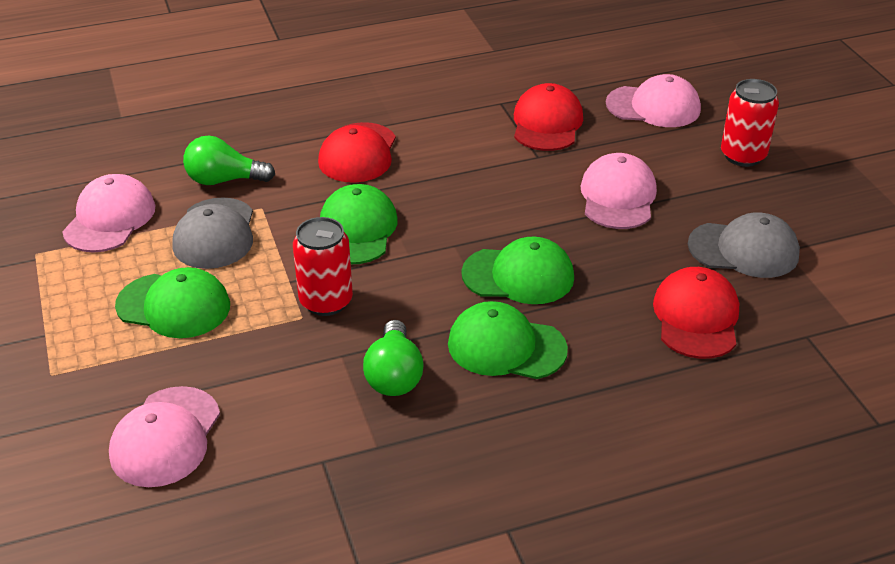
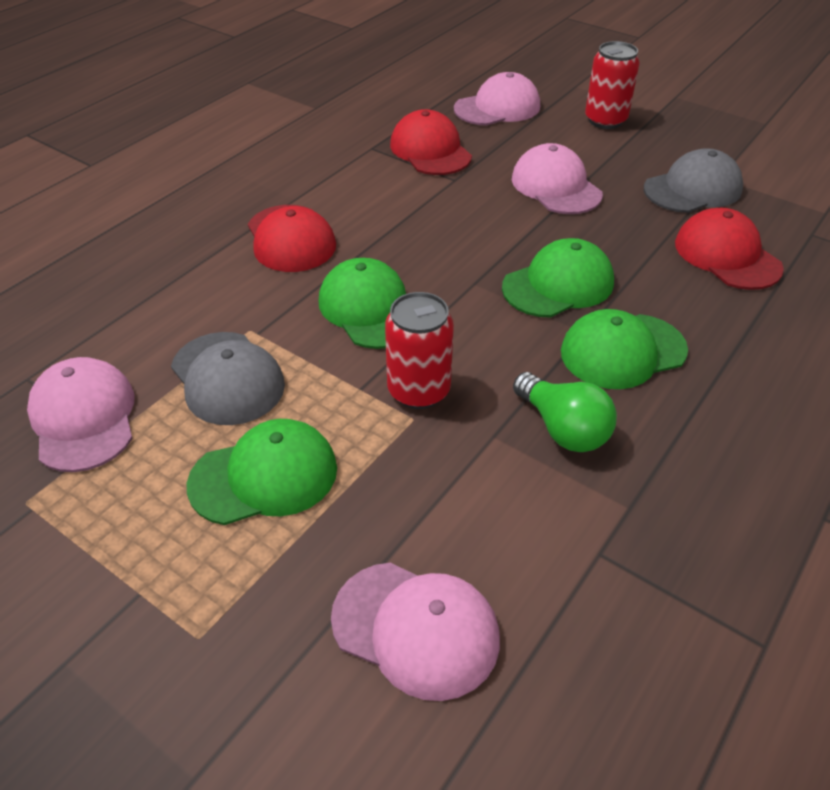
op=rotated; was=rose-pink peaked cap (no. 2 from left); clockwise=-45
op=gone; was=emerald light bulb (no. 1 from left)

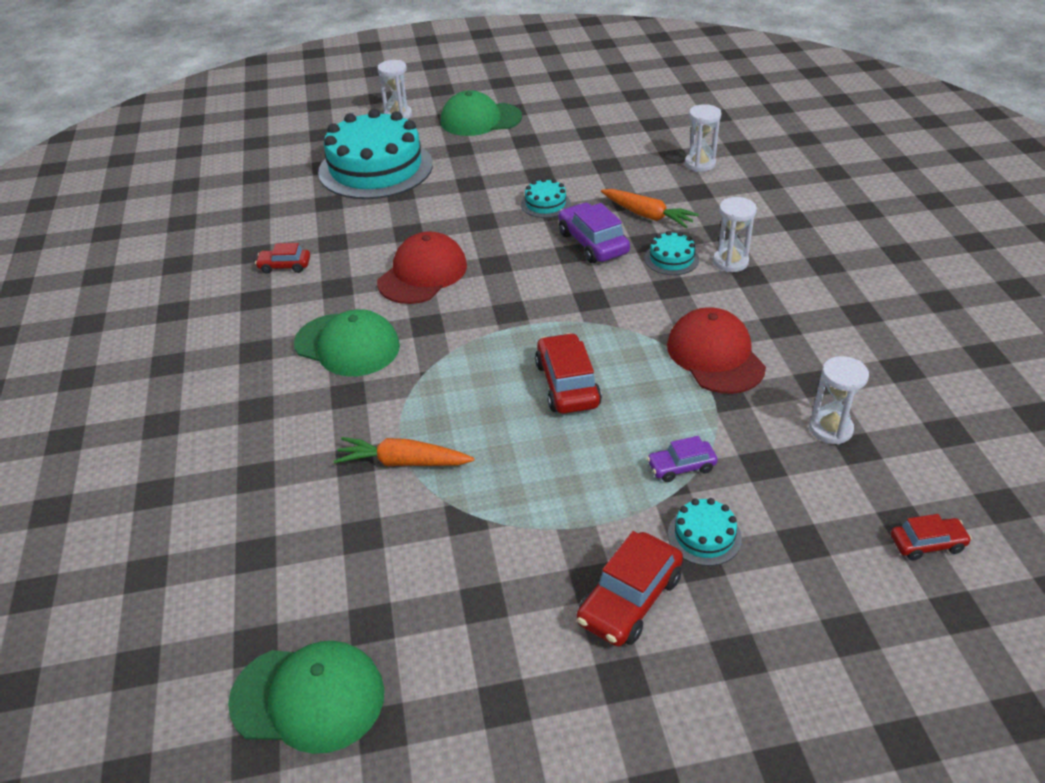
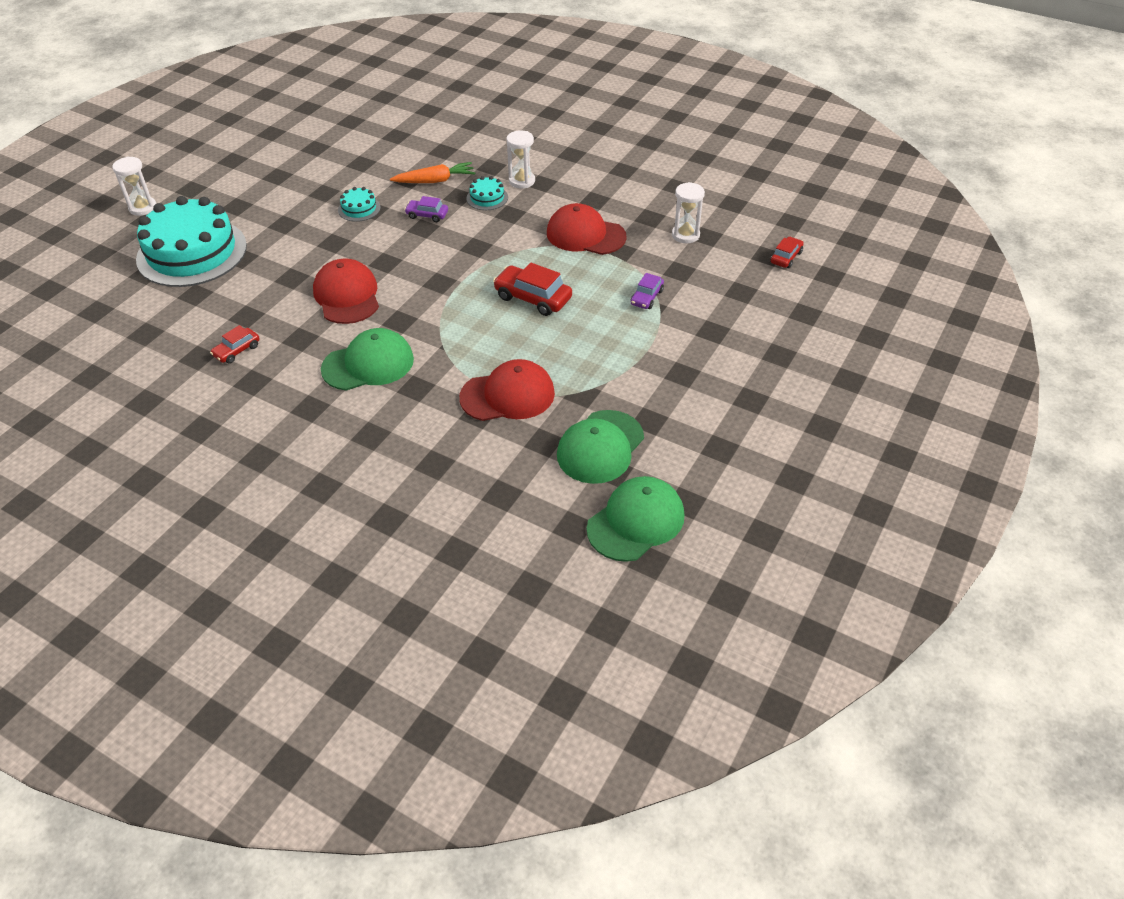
op=swapped; was=orange-coloured toy carrot (no. 1 from left); now=red peaked cap (no. 2 from left)
op=shifted; was=emerald peaked cap (no. 3 from left in the first image); now=emerald peaked cap (no. 2 from left)
op=scaled; was=royal purple car (no. 1 from left); ratio=0.59
op=gone; was=red car (no. 3 from left)
op=gone; was=teal cake (no. 4 from left)
op=gone; was=pure white sandglass (no. 2 from left)

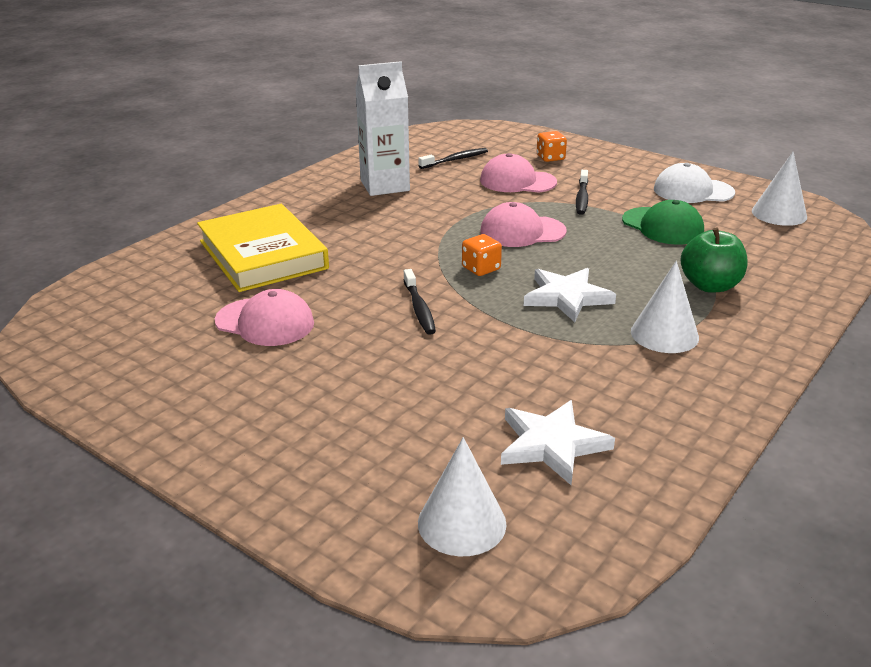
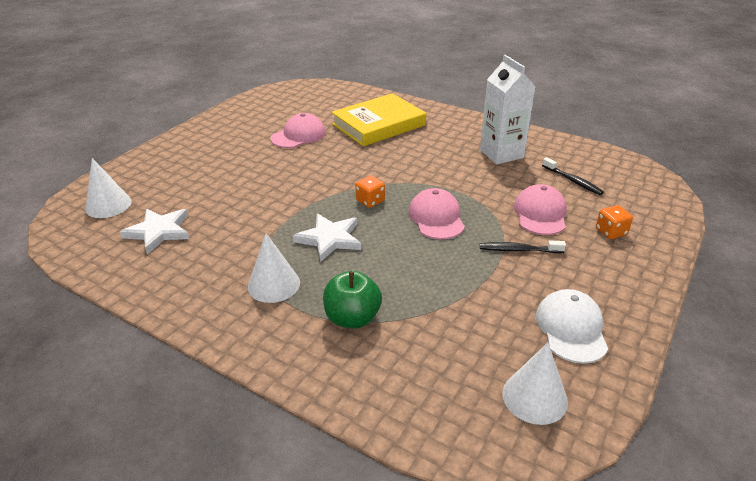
op=rotated; was=rose-pink peaked cap (no. 1 from left); clockwise=-150
op=gone; was=ebony tooth brush (no. 1 from left)
op=gone; was=emerald peaked cap

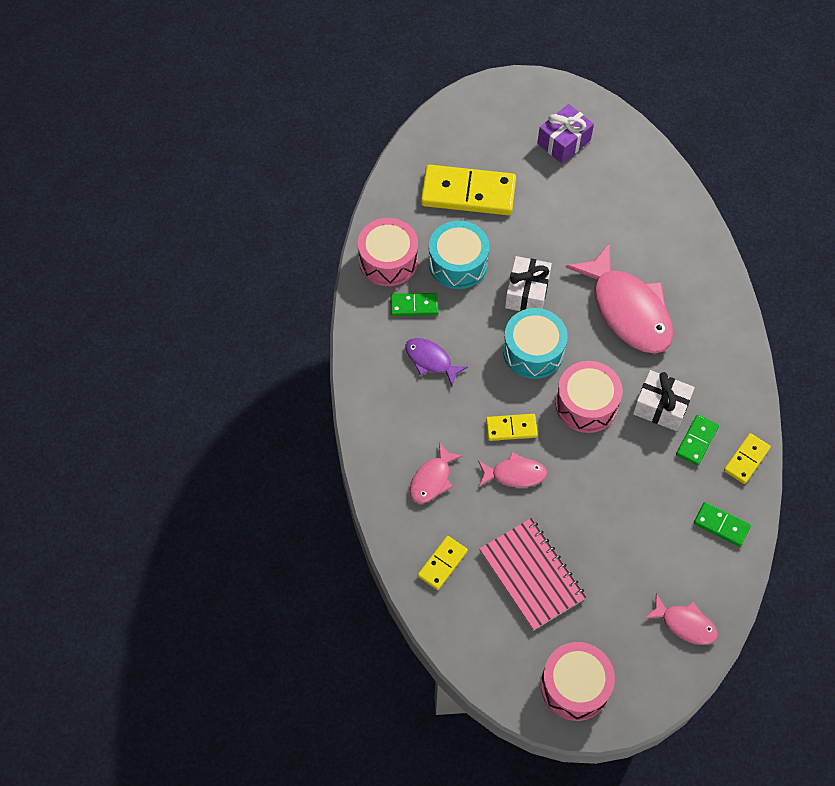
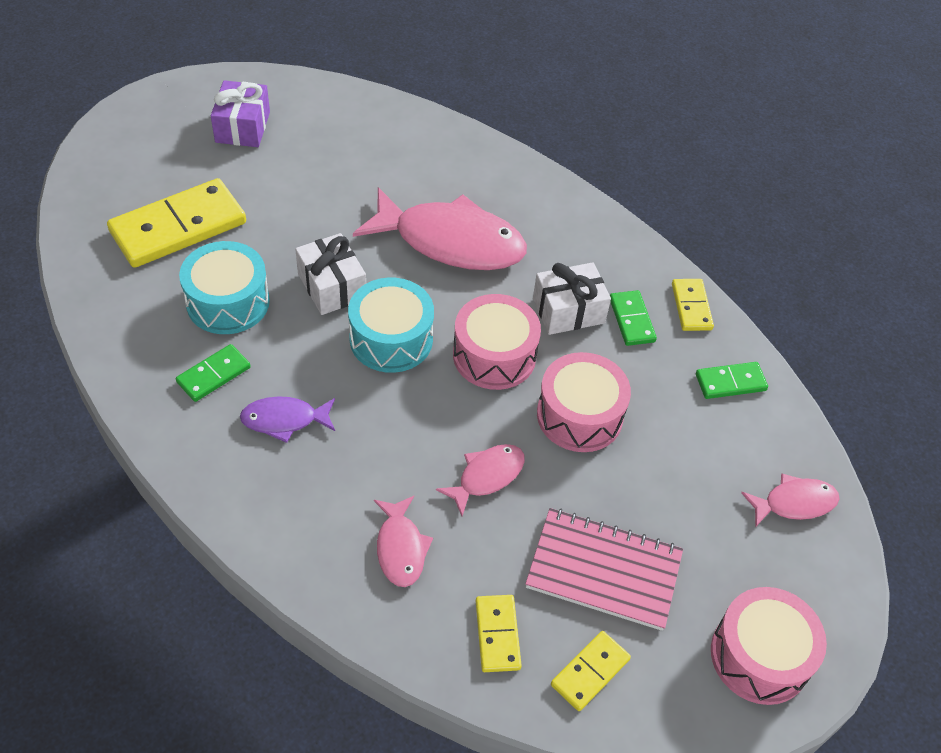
op=shifted; was=rose-pink toy drum (no. 1 from left in the first image); now=rose-pink toy drum (no. 2 from left)
op=shifted; was=golden domino (no. 3 from left)

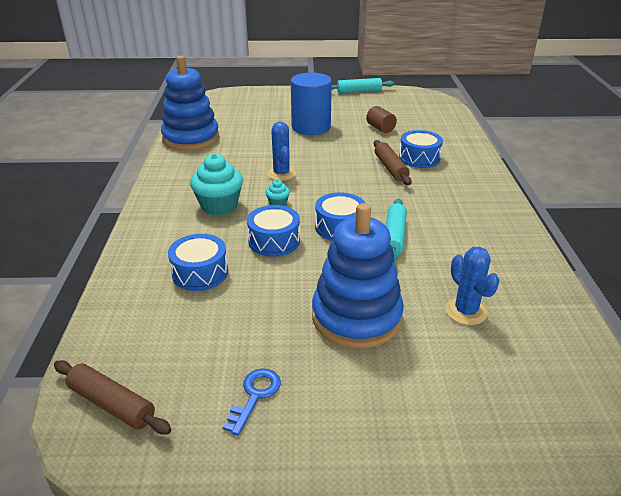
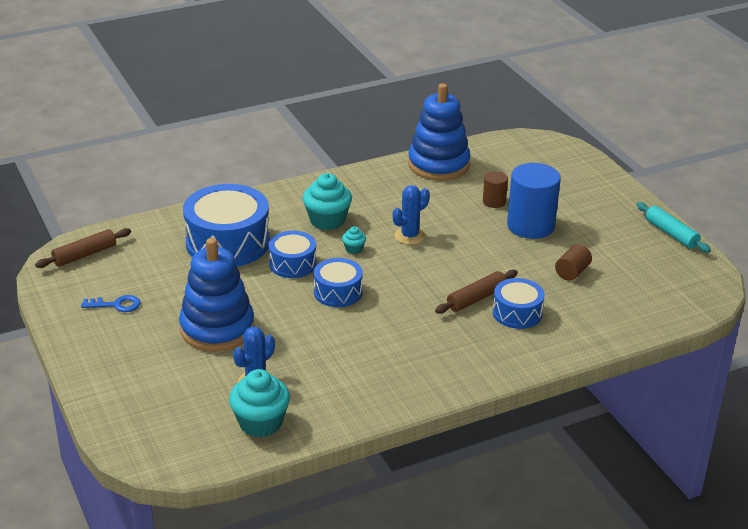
op=rotated; was=dark brown pastry roller (no. 1 from left); clockwise=45
op=scaled; was=cobalt toy drum (no. 1 from left); ratio=1.81
op=gone; was=teal pastry roller (no. 2 from left)
op=new; now=teal cupcake (no. 1 from left)
op=new; now=dark brown solid cylinder (no. 1 from left)

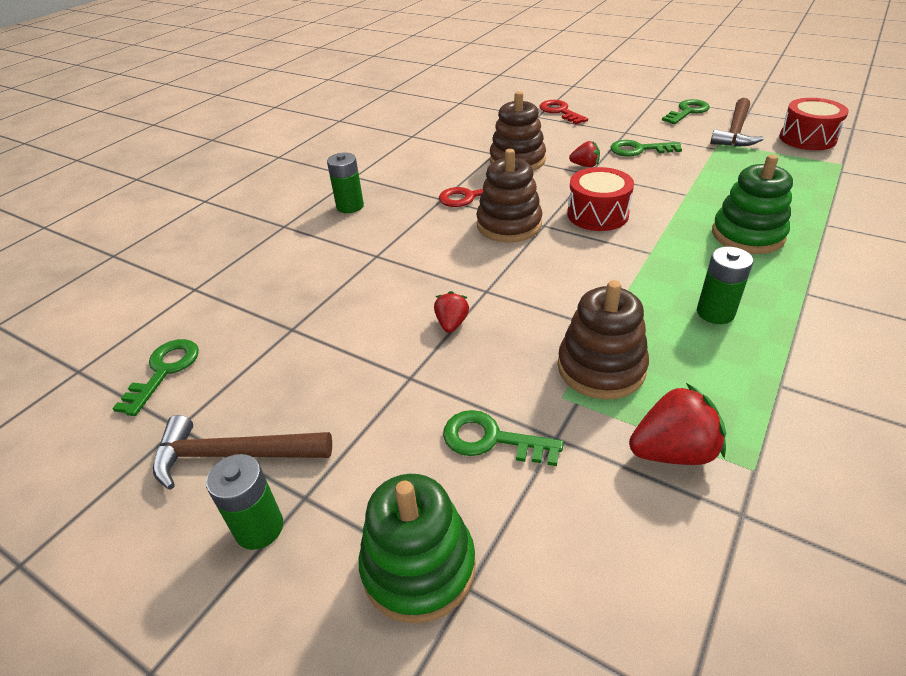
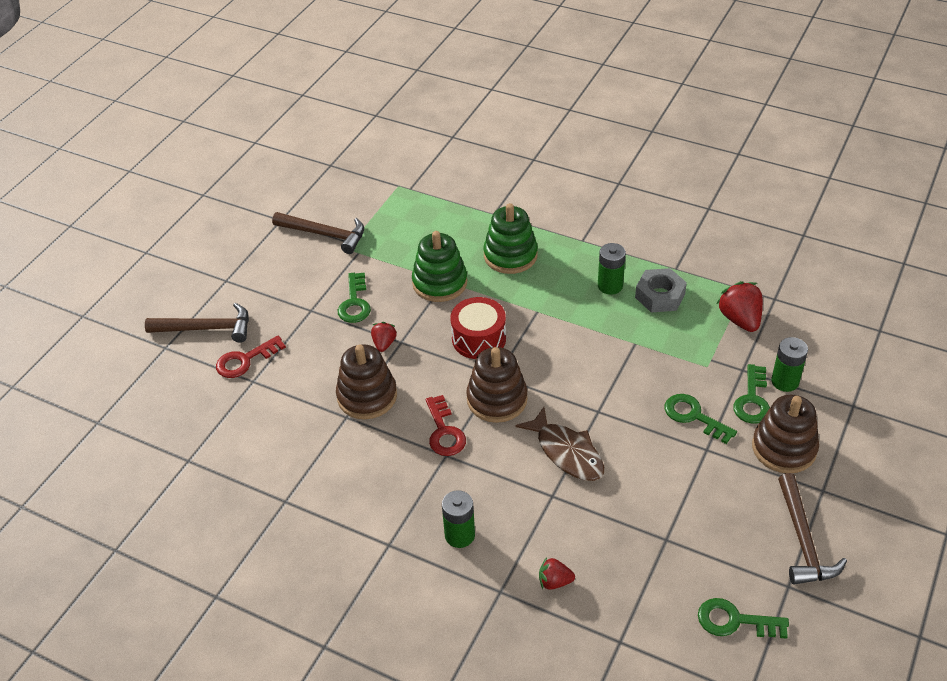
op=shifted; was=emerald power cell (no. 1 from left in the first image); now=emerald power cell (no. 3 from left)
op=shifted; was=emerald ring stacker (no. 1 from left)
op=shifted; was=red berry (no. 1 from left in the first image); now=red berry (no. 2 from left)
op=shifted; was=dark brown ring stacker (no. 3 from left)
op=shifted; was=emerald latchkey (no. 4 from left in the first image); now=emerald latchkey (no. 2 from left)
op=gone; was=red toy drum (no. 2 from left)
op=new; now=dark brown claw hammer (no. 1 from left)
op=new; now=dark brown fish figure
op=new; now=ash-grey nut

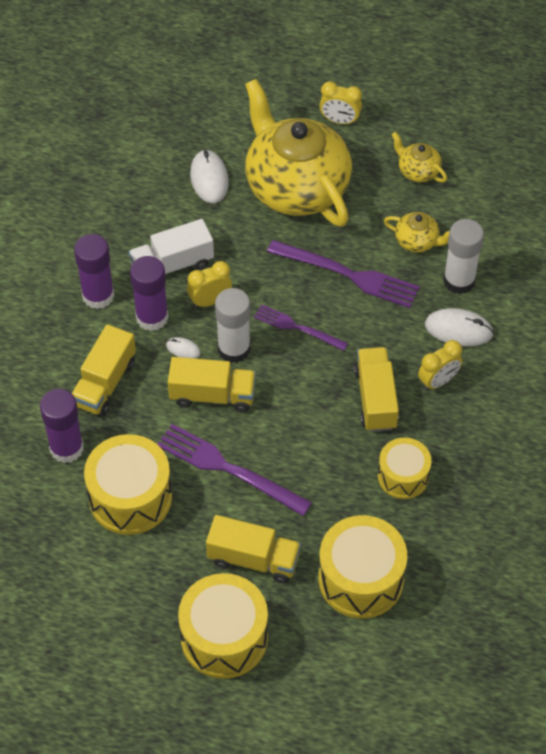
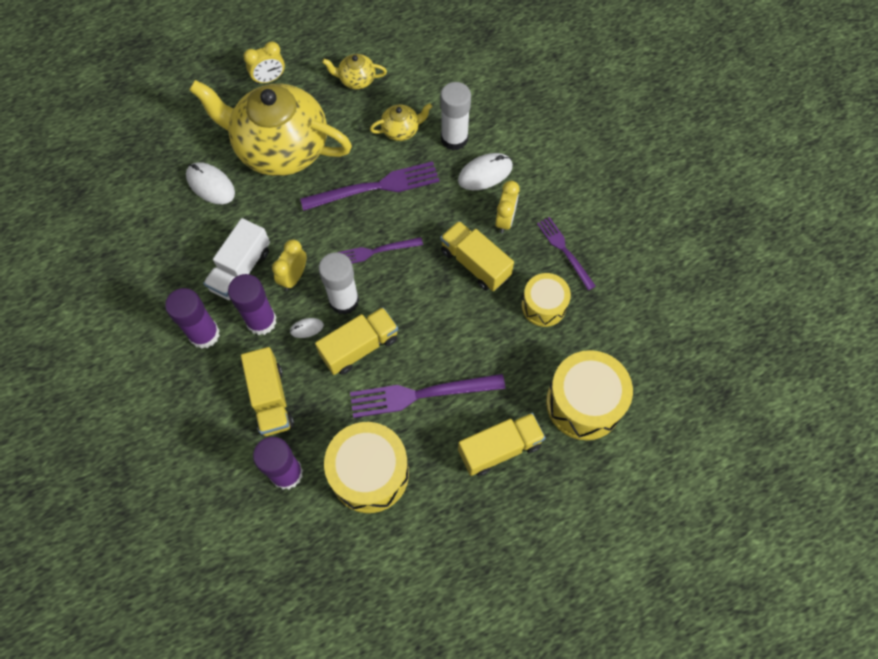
op=gone; was=golden toy drum (no. 2 from left)
op=new; now=royal purple fork (no. 4 from left)

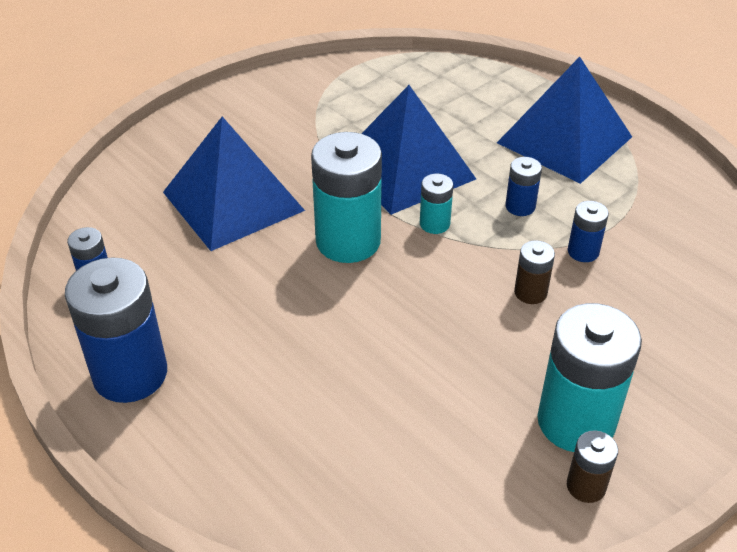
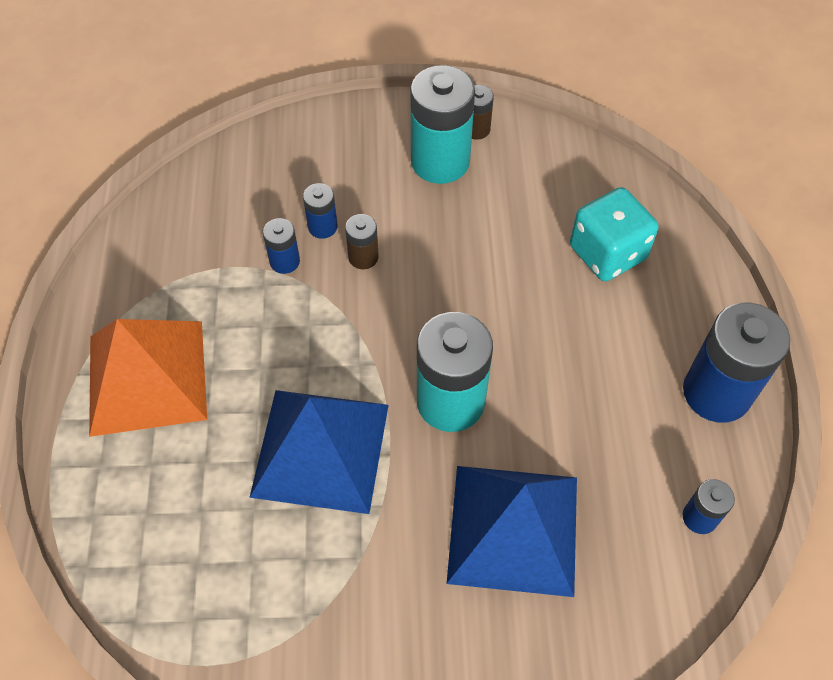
op=gone; was=teal power cell (no. 2 from left)
op=repainted; was=cobalt solid pyramid (no. 3 from left); now=orange-coloured solid pyramid
op=shifted; was=cobalt power cell (no. 3 from left in the first image); now=cobalt power cell (no. 2 from left)
op=new; now=teal die

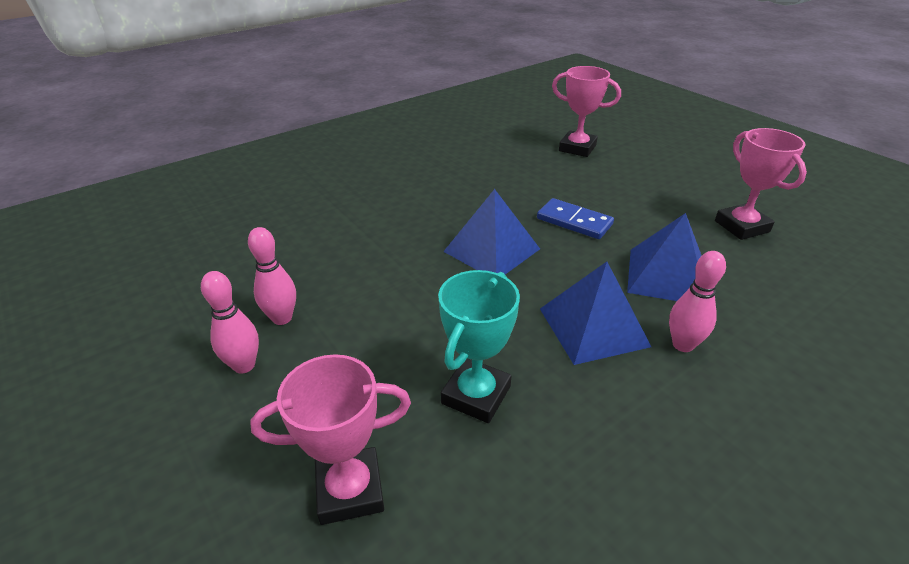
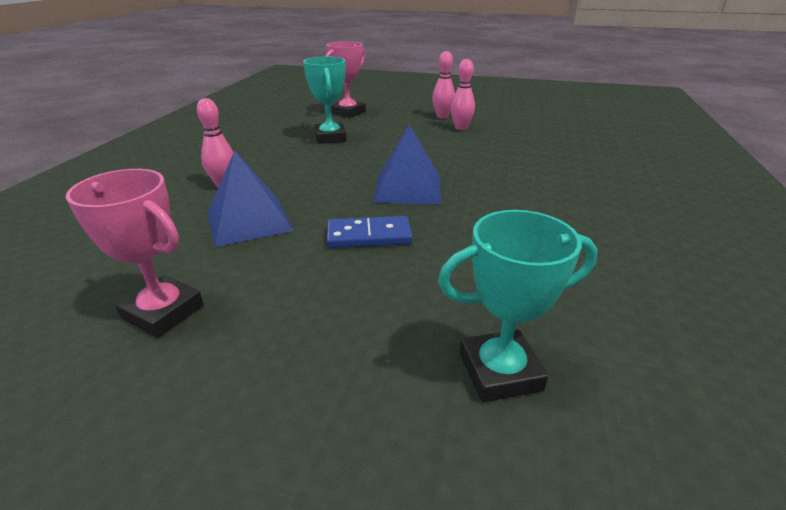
op=gone; was=cobalt solid pyramid (no. 2 from left)
op=repainted; was=rose-pink prize cup (no. 2 from left); now=teal prize cup (no. 2 from left)

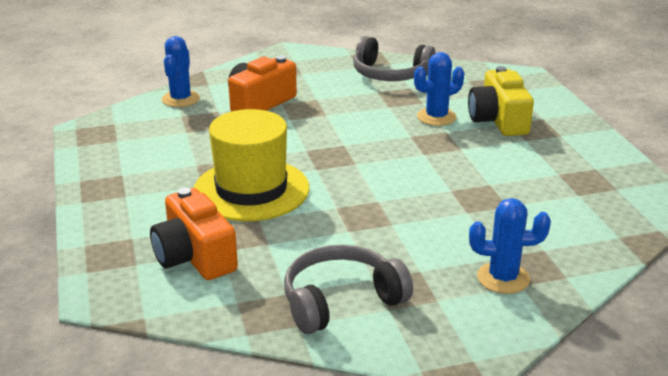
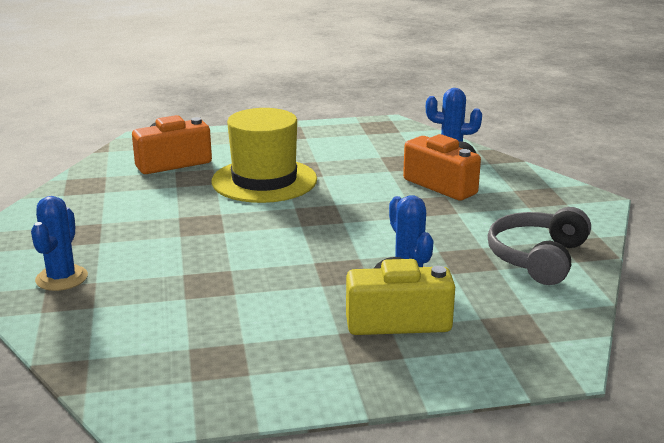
op=gone; was=ash-grey headphones (no. 1 from left)

